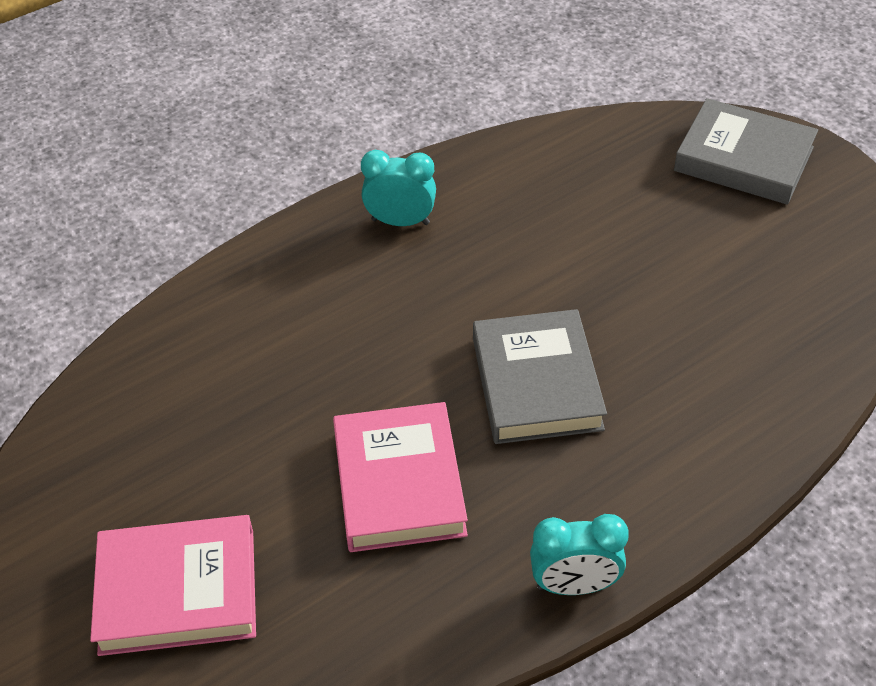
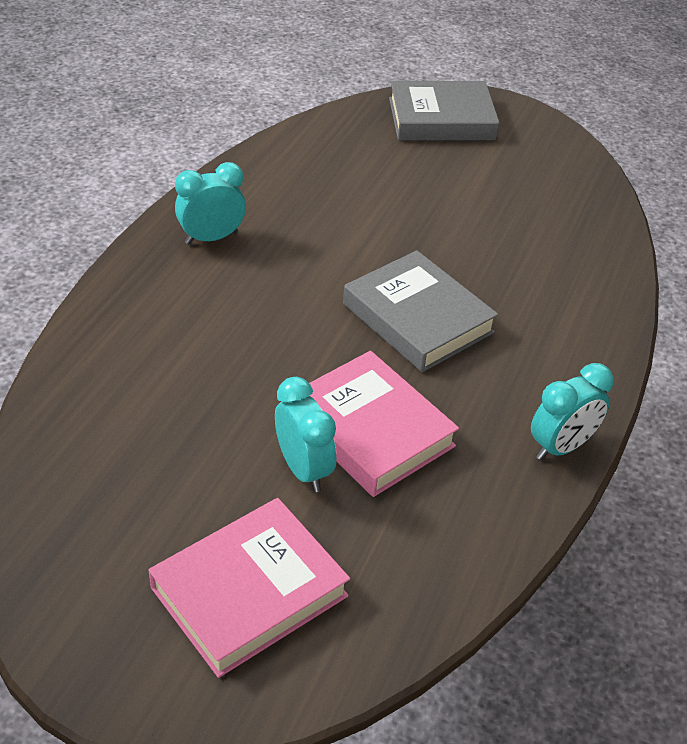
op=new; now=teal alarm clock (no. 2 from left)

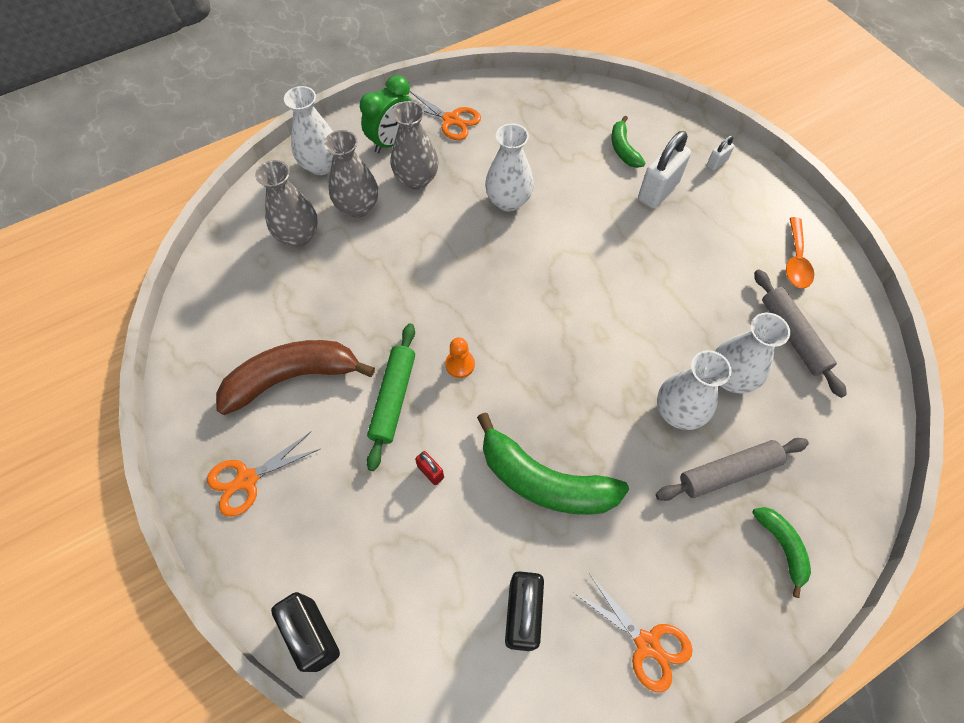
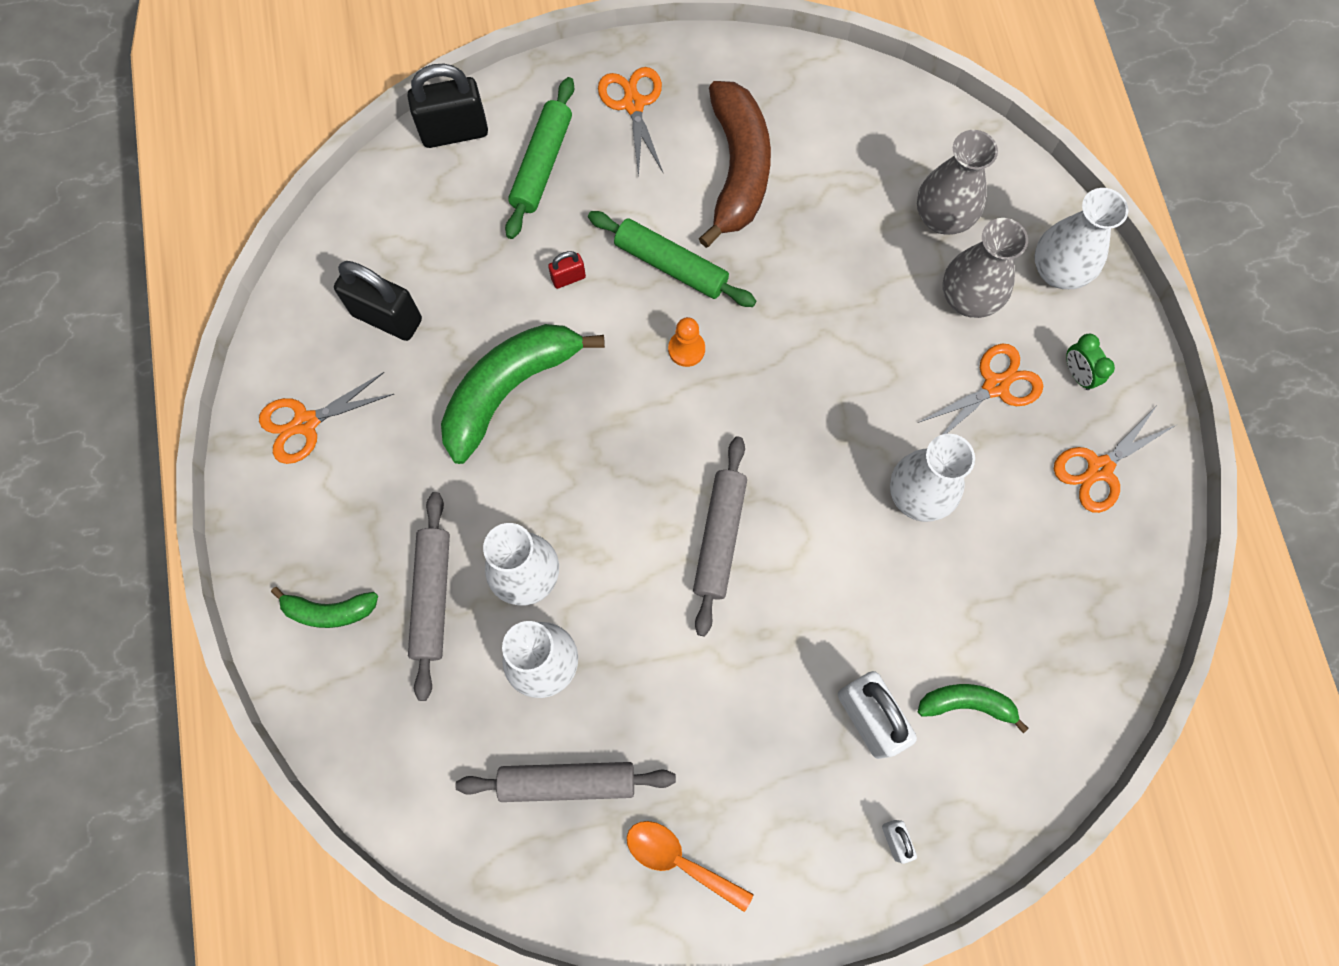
op=scaled; was=emerald alarm clock; ratio=0.57
op=swapped; was=ash-grey vase (no. 3 from left); now=orange-coloured scissors (no. 3 from left)
op=new; now=emerald pastry roller (no. 1 from left)
op=new; now=ash-grey pastry roller (no. 3 from left)

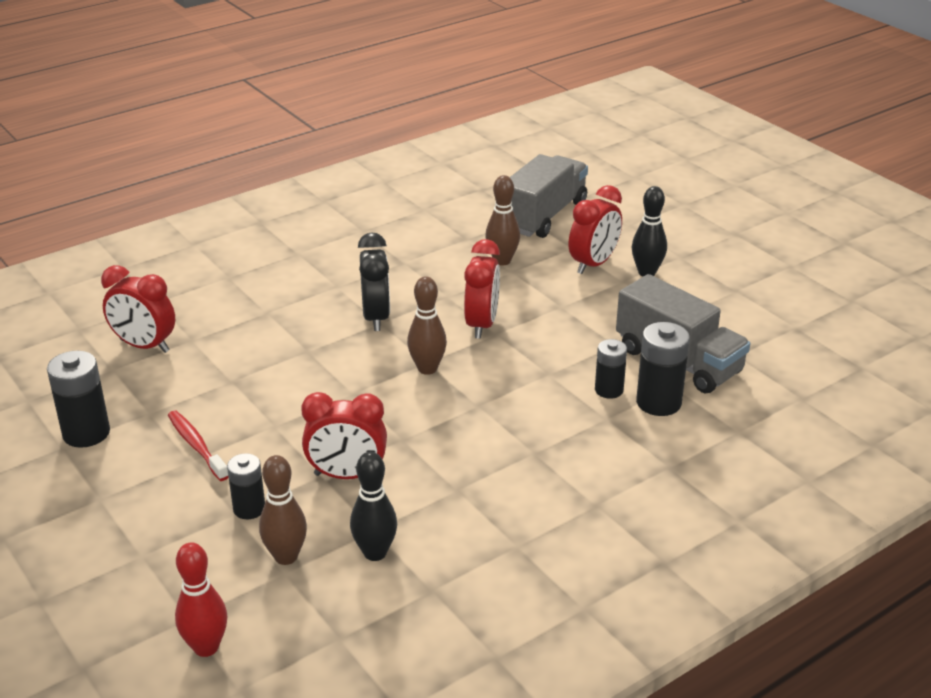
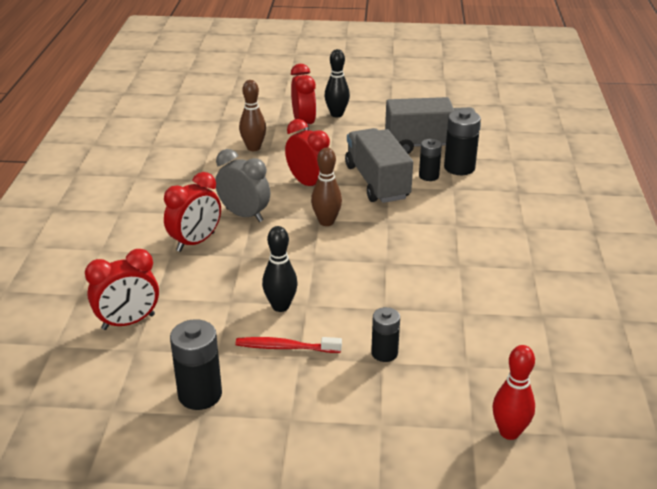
op=gone; was=dark brown skittle (no. 1 from left)
op=shifted; was=red alarm clock (no. 2 from left)
op=shifted; was=ebony skittle (no. 1 from left)
op=repainted; was=ebony alarm clock; now=ash-grey alarm clock
op=shifted; was=ash-grey lorry (no. 1 from left)

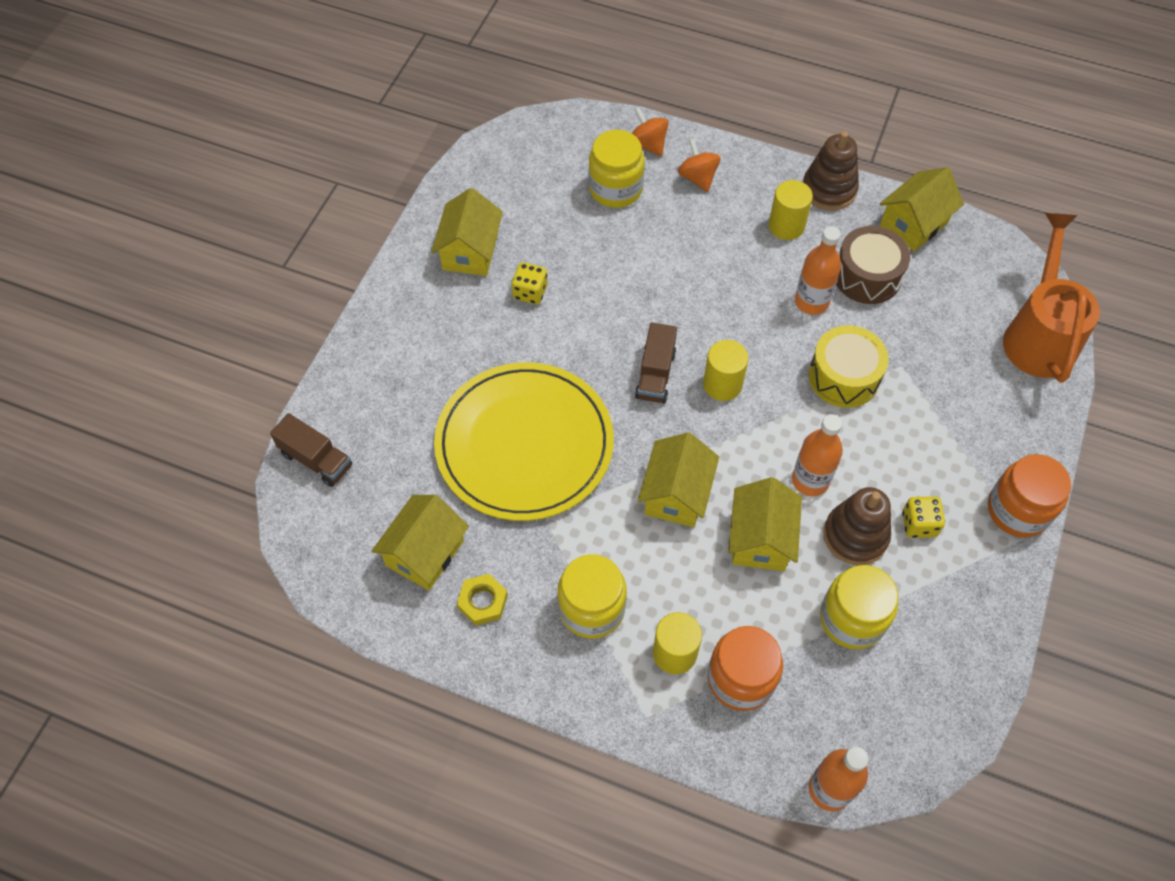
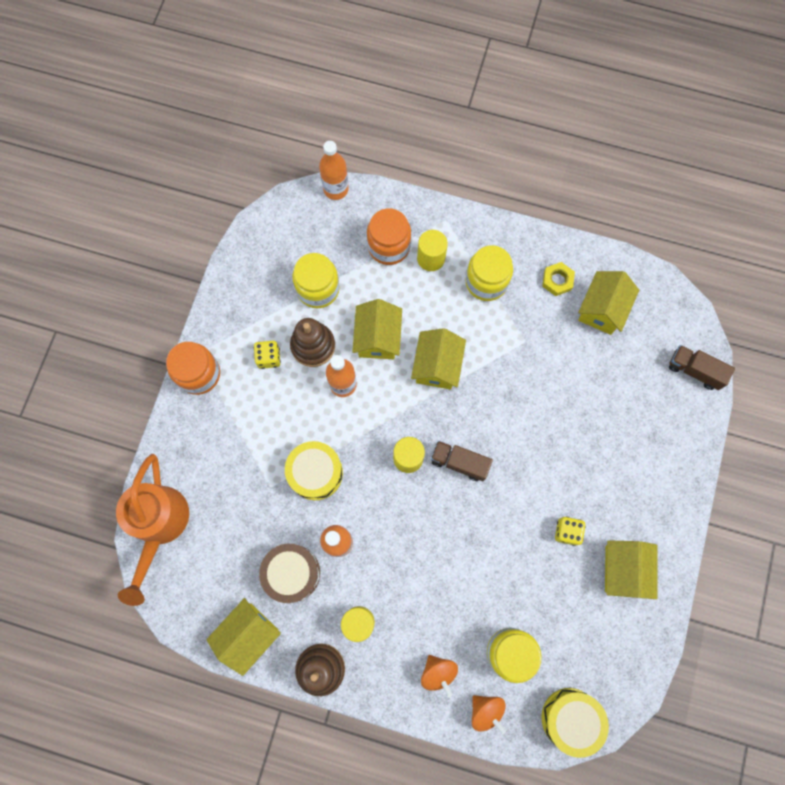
op=gone; was=golden plate
op=rotated; was=dark brown lorry (no. 2 from left in the first image); clockwise=-75
op=new; now=golden toy drum (no. 2 from left)

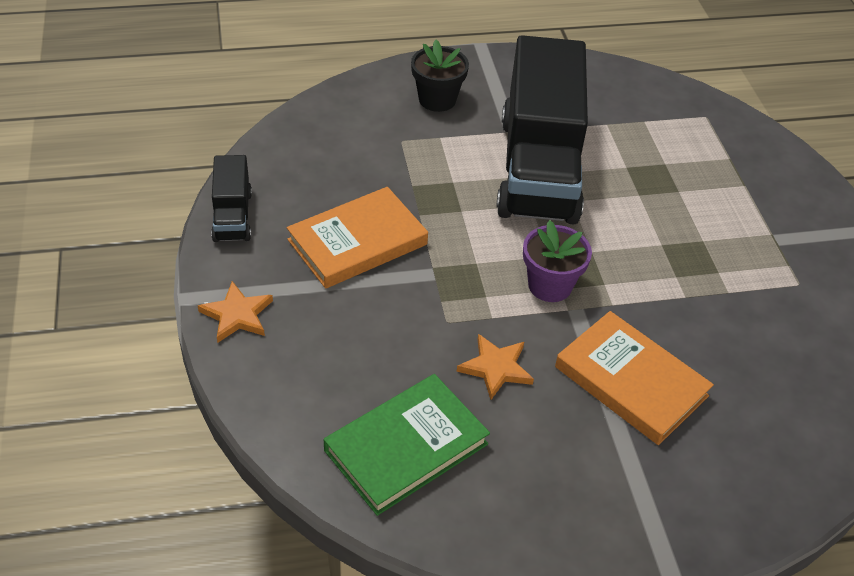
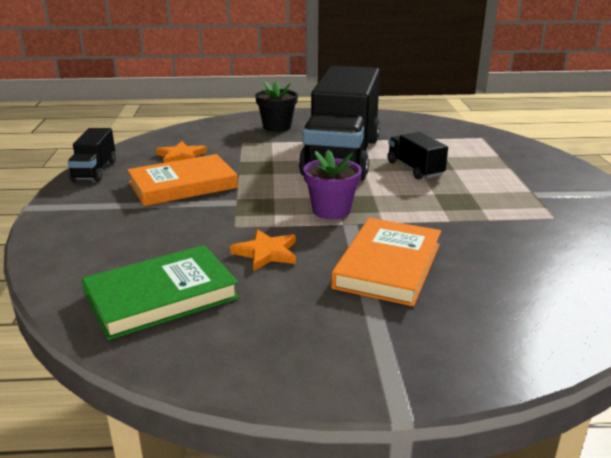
op=shifted; was=orange-coloured star (no. 1 from left)
op=rotated; was=orange-coloured book (no. 2 from left); clockwise=60
op=new; now=ebony lorry (no. 3 from left)

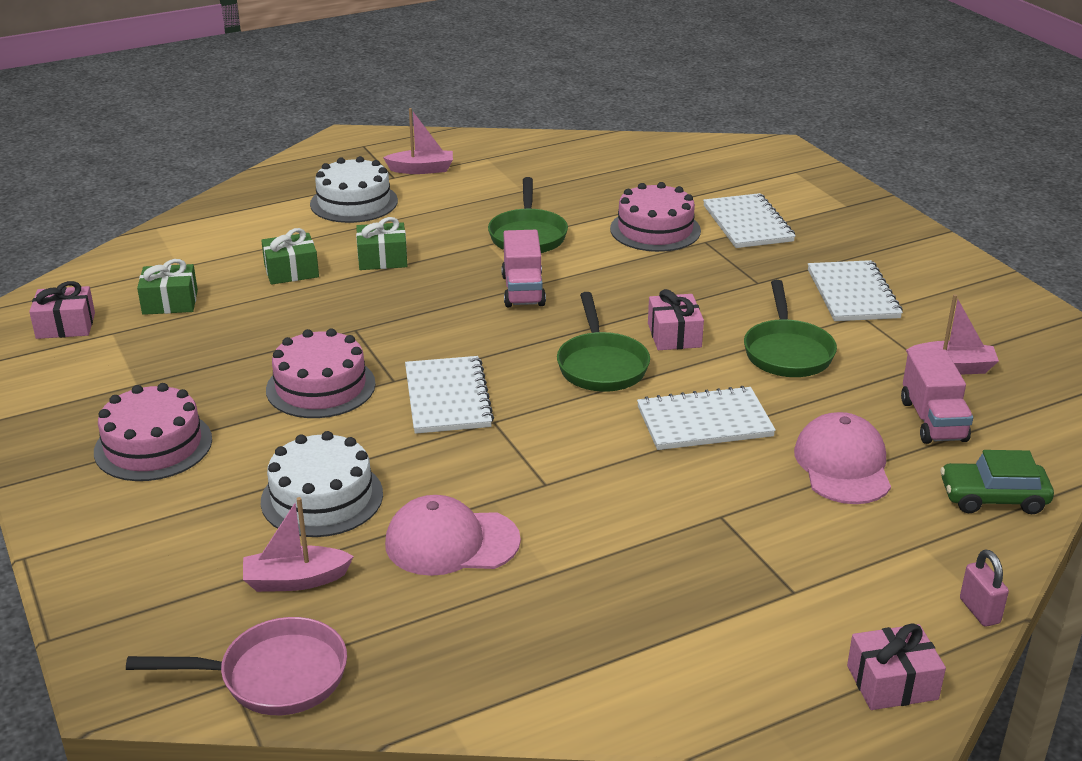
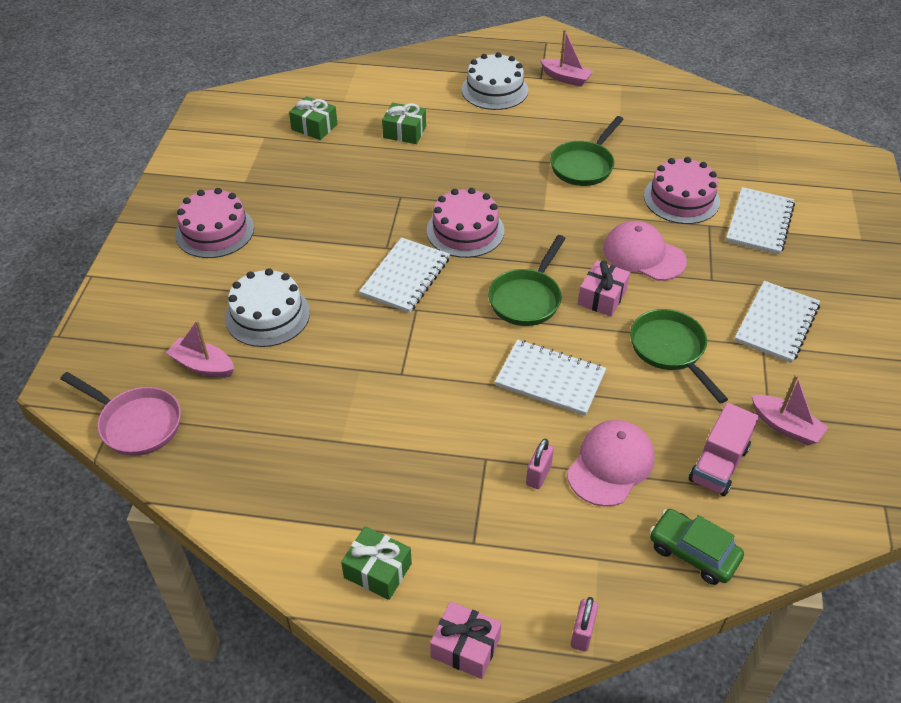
op=gone; was=rose-pink wrapped gift (no. 1 from left)
op=shifted; was=rose-pink cake (no. 2 from left)
op=shifted; was=emerald wrapped gift (no. 3 from left in the first image); now=emerald wrapped gift (no. 2 from left)
op=shifted; was=rose-pink peaked cap (no. 1 from left in the first image); now=rose-pink peaked cap (no. 2 from left)
op=gone; was=rose-pink lorry (no. 1 from left)
op=rotated; was=emerald skillet (no. 3 from left); clockwise=120
op=new; now=rose-pink lock (no. 1 from left)

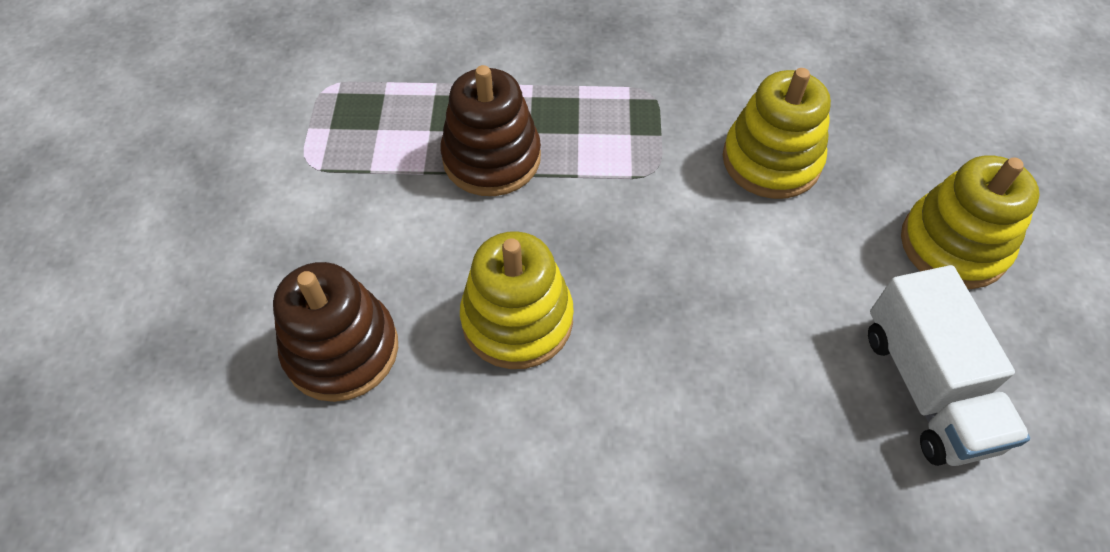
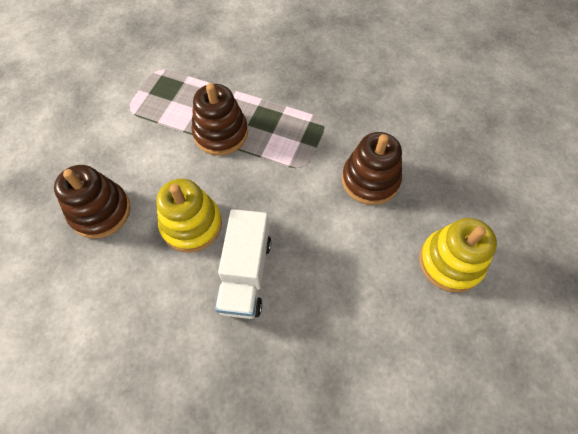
op=repainted; was=golden ring stacker (no. 2 from left); now=dark brown ring stacker (no. 3 from left)
op=shifted; was=pure white lorry

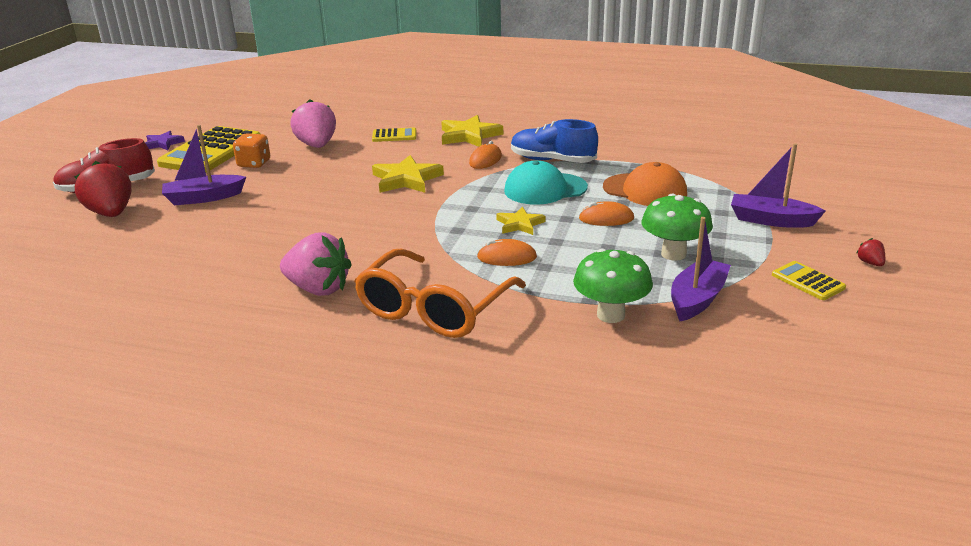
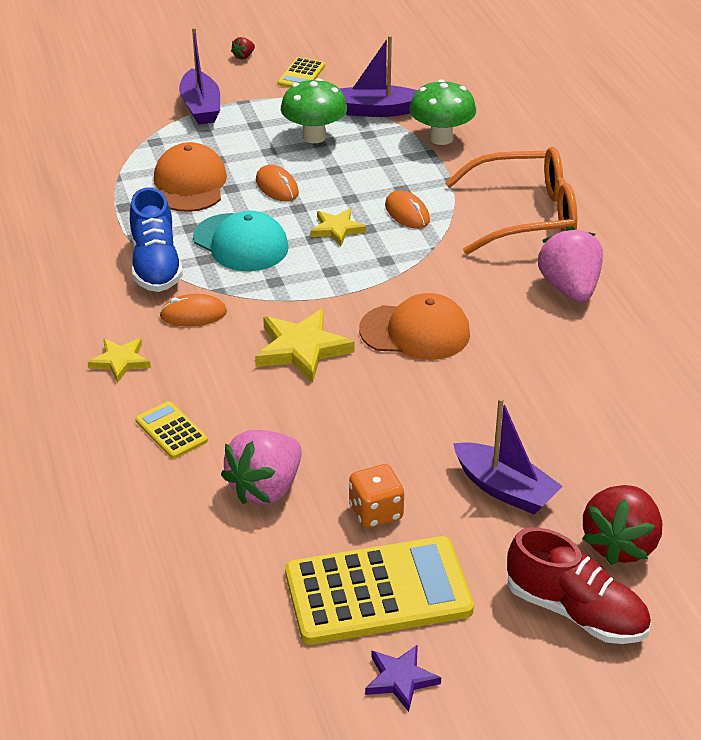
op=scaled; was=golden star (no. 2 from left in the first image); ratio=0.61
op=new; now=orange-coloured peaked cap (no. 2 from left)

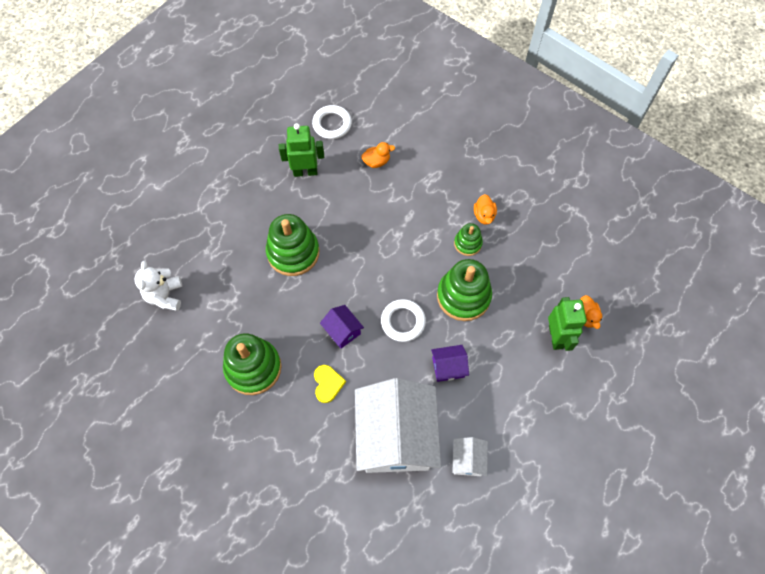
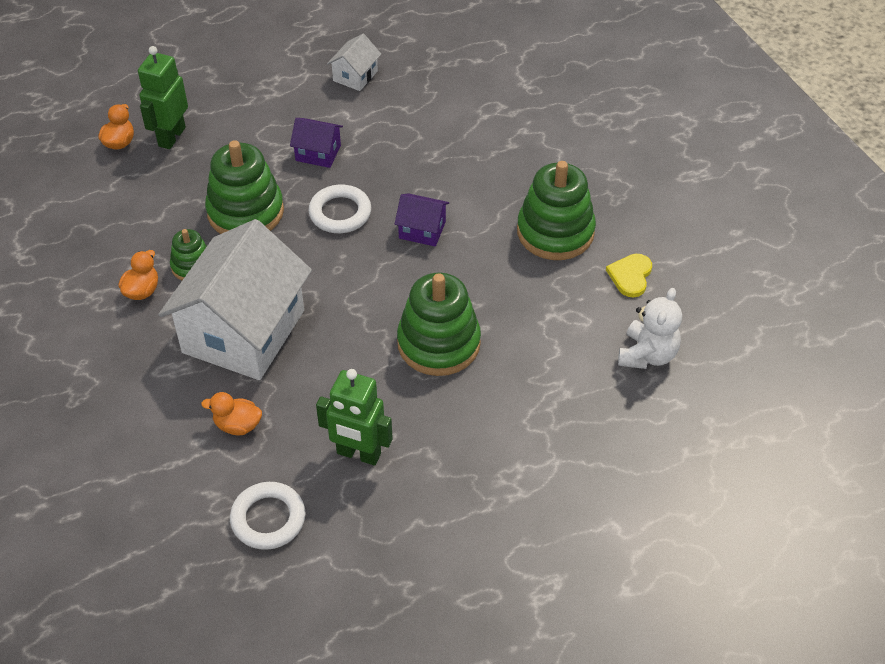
op=shifted; was=golden heart
op=rotated; was=royal purple house (no. 1 from left in the first image); clockwise=-60
op=shifted; was=pure white house (no. 1 from left)

